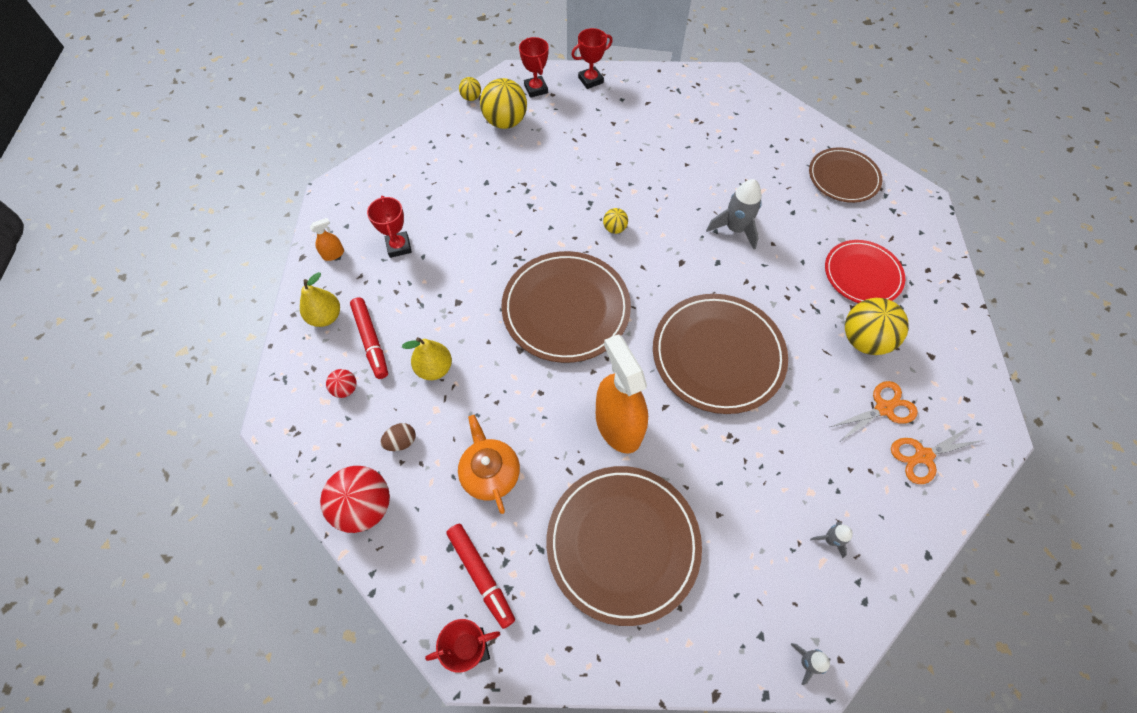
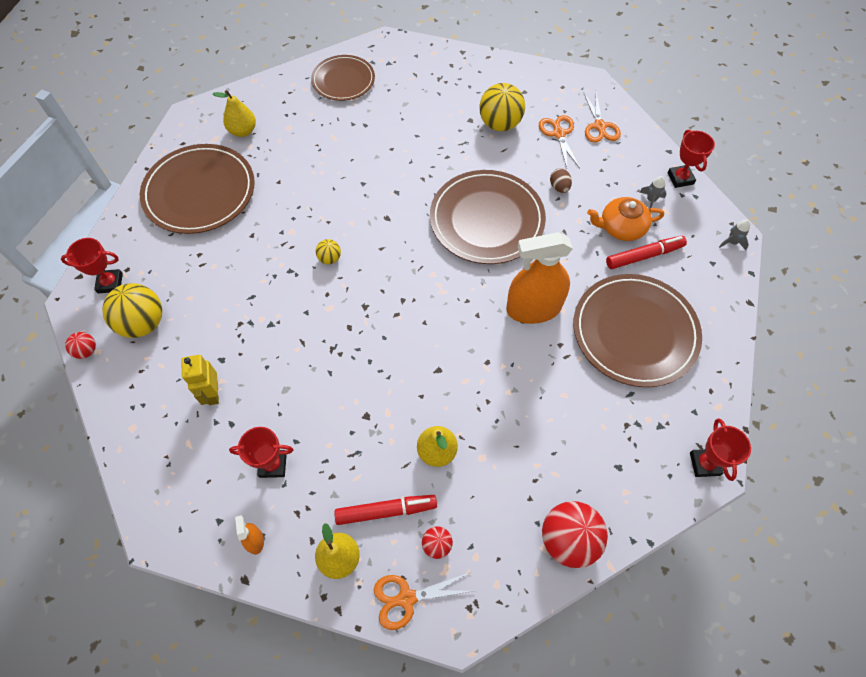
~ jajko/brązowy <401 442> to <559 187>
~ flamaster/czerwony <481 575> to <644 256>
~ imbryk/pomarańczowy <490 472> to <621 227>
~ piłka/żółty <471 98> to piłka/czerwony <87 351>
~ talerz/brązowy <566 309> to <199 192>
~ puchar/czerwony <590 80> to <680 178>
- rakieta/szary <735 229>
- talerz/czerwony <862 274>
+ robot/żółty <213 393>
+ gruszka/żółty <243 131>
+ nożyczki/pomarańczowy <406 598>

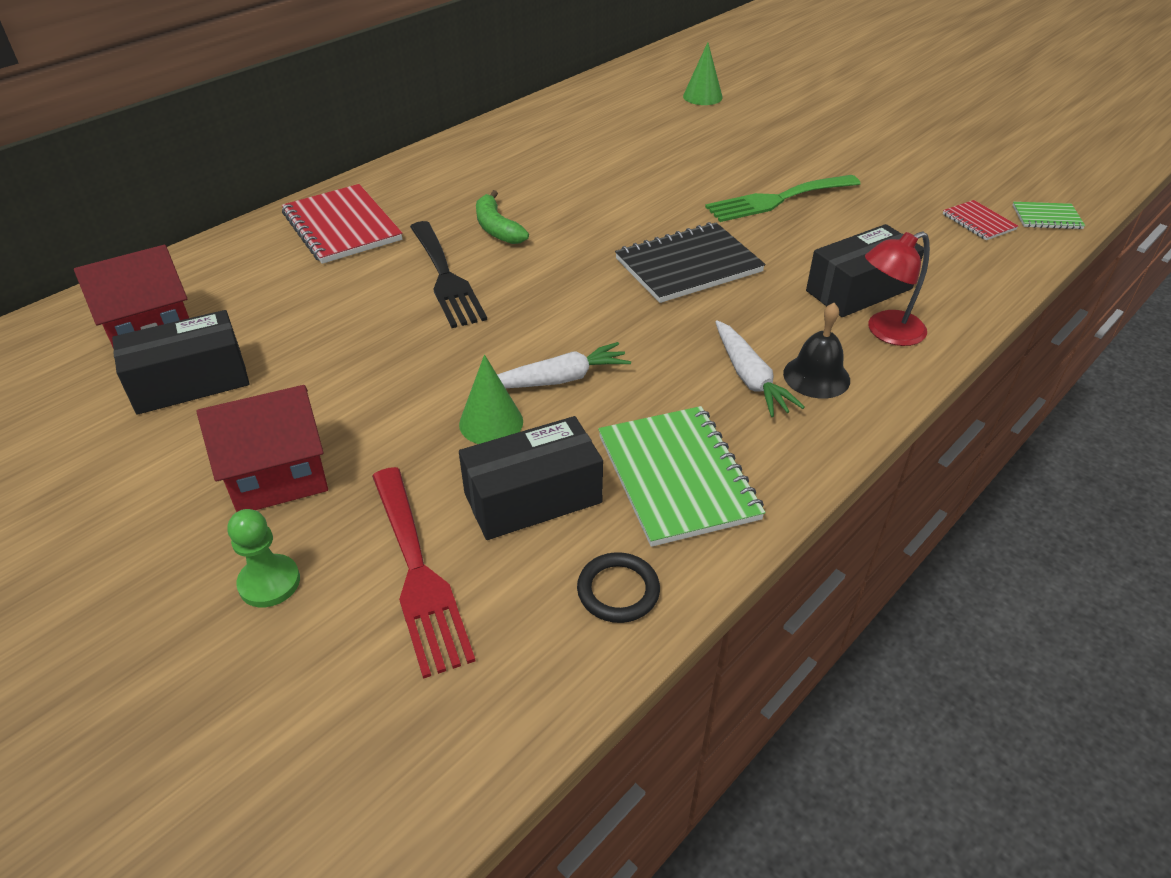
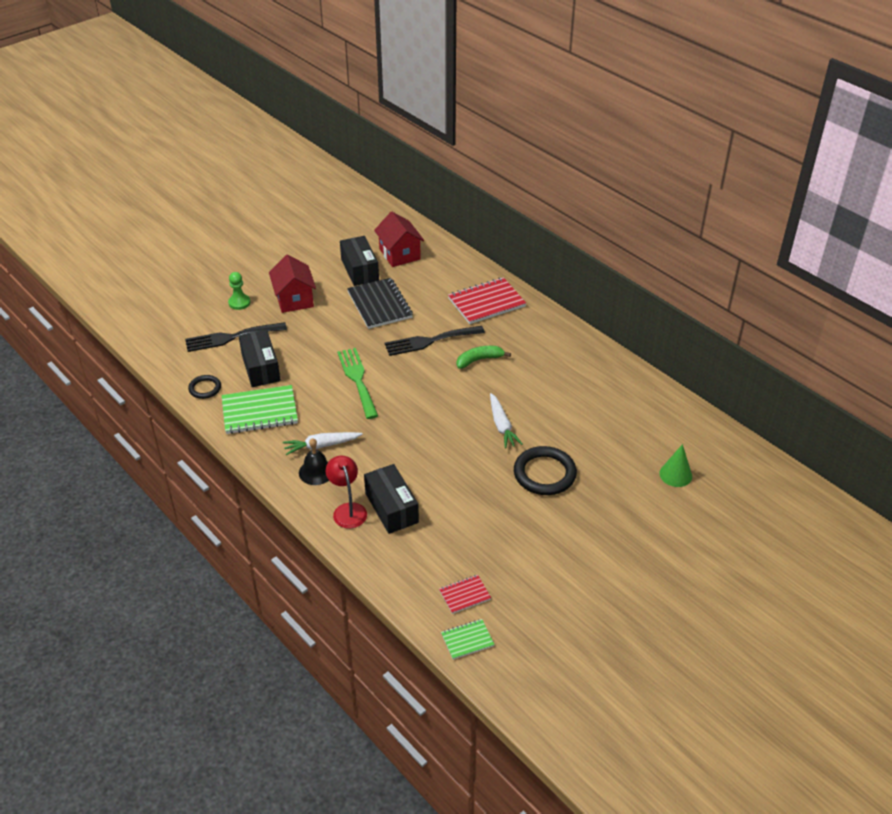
~ widelec/czerwony <418 574> to widelec/czarny <231 337>
- stożek/zielony <491 422>
~ marchewka/biały <558 379> to <502 426>
~ zeszyt/czarny <688 265> to <380 305>
~ widelec/zielony <777 200> to <357 380>
~ zeszyt/zielony <1046 217> = <467 640> 60 degrees clockwise
+ pierścień/czarny <544 473>

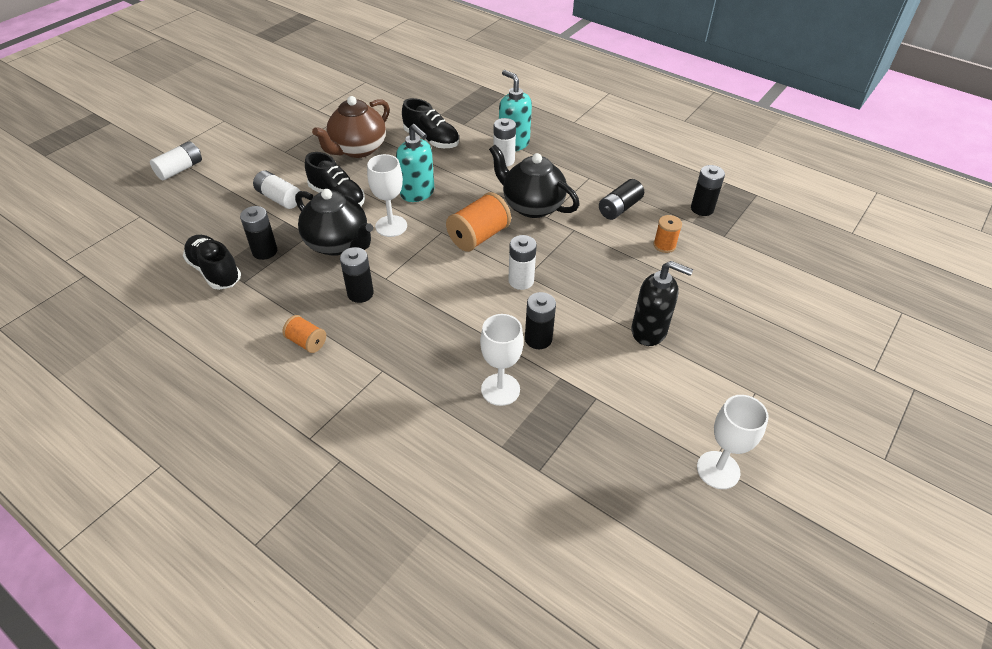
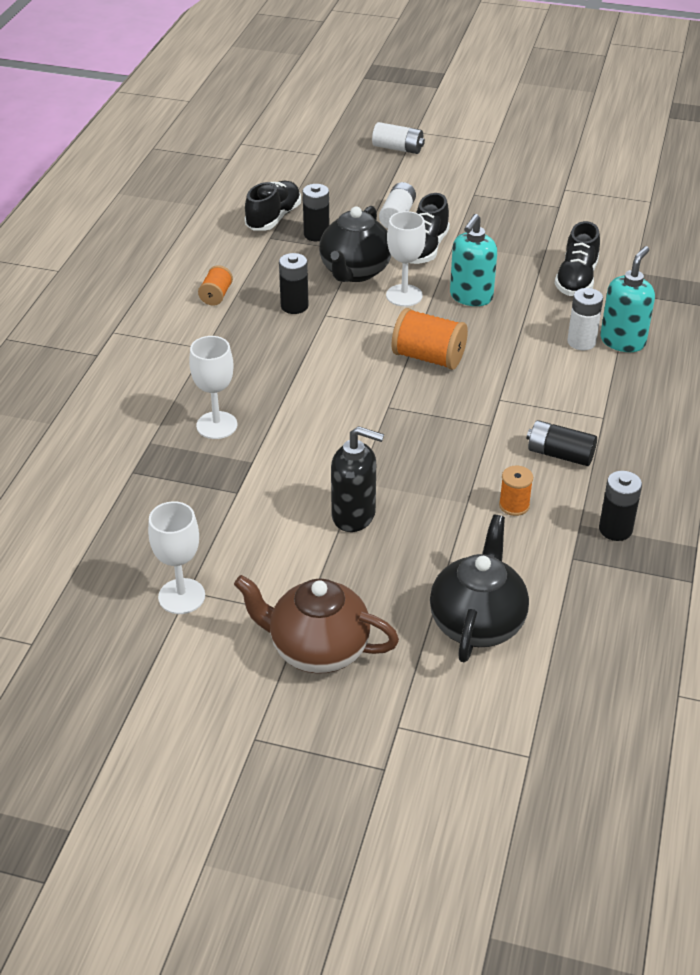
~ imbryk/brązowy <358 149> to <317 649>
~ imbryk/czarny <532 206> to <477 623>
- bateria/biały <521 281>
- bateria/czarny <538 339>
~ dozownik mydła/czarny <649 331> = <354 515> 75 degrees counterclockwise

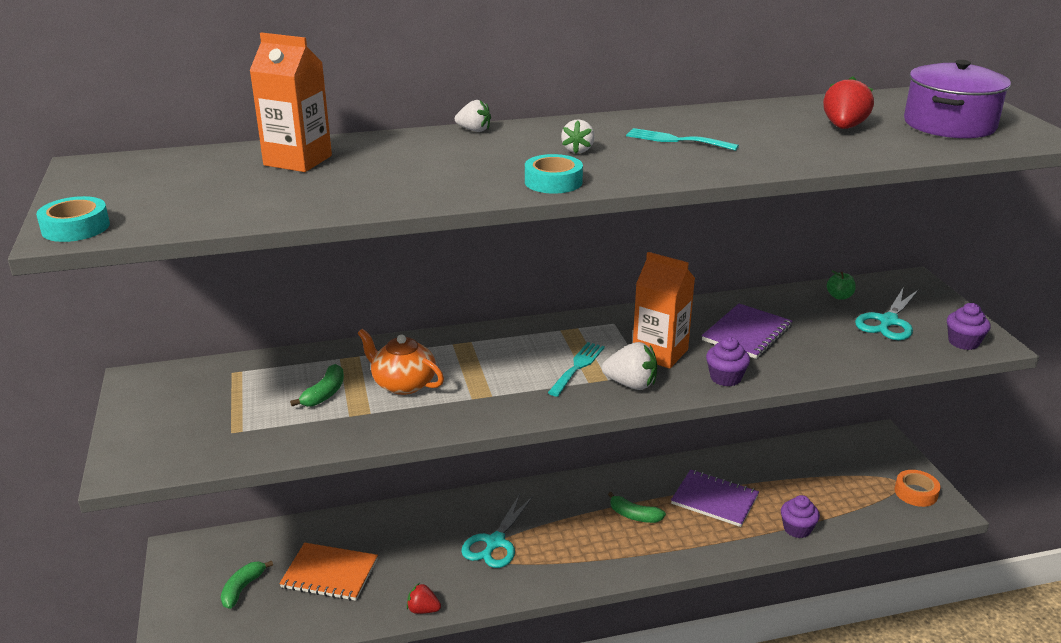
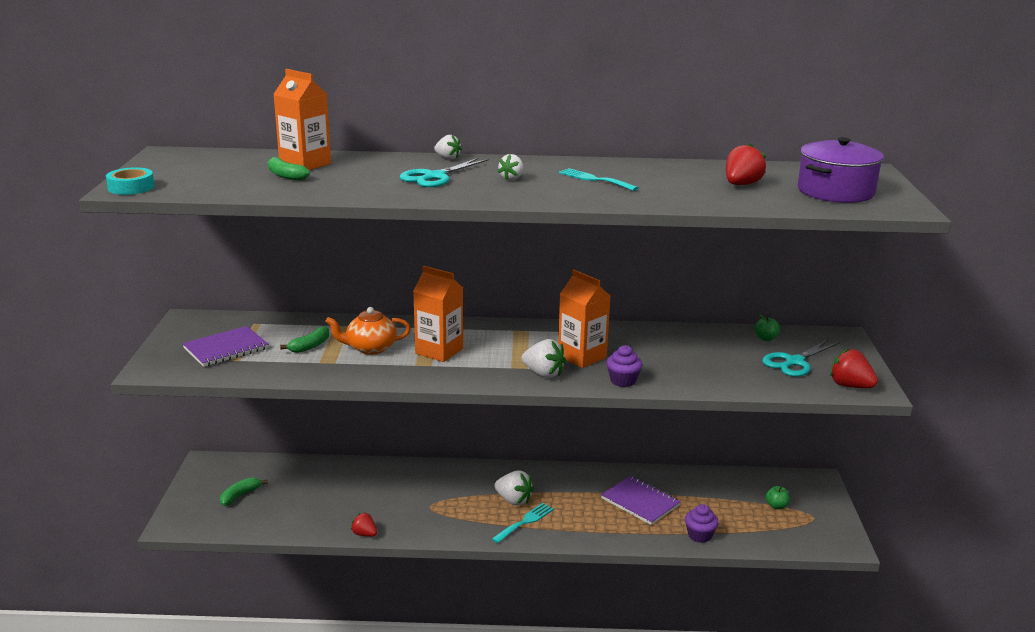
- zeszyt/pomarańczowy <329 574>
~ imbryk/pomarańczowy <403 384> = <370 348> 60 degrees counterclockwise
~ nożyczki/turkusowy <495 542> to <435 177>
- taśma klejąca/turkusowy <553 182>
~ widelec/turkusowy <577 367> to <525 522>
~ banan/zielony <634 515> to <286 176>
~ zeszyt/fioletowy <747 333> to <226 348>
- taśma klejąca/pomarańczowy <916 493>
~ muffinka/fioletowy <963 342> to truskawka/czerwony <850 386>
+ karton mleka/pomarańczowy <439 351>
+ truskawka/biały <514 500>
+ jabłko/zielony <776 506>

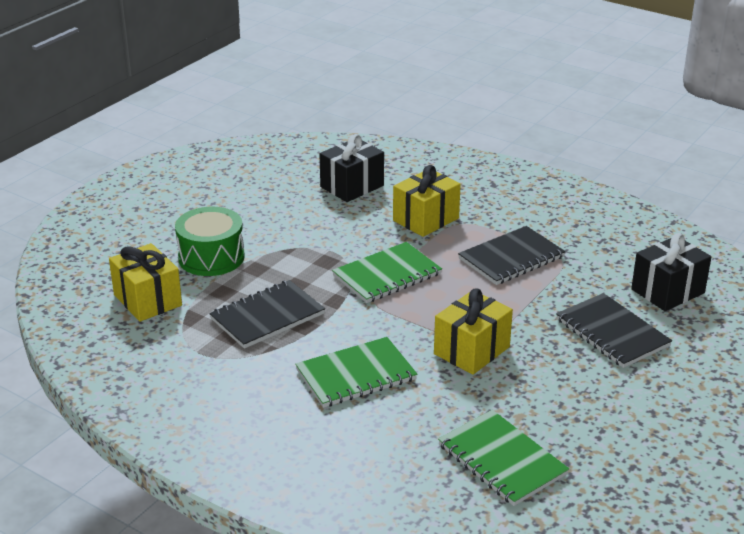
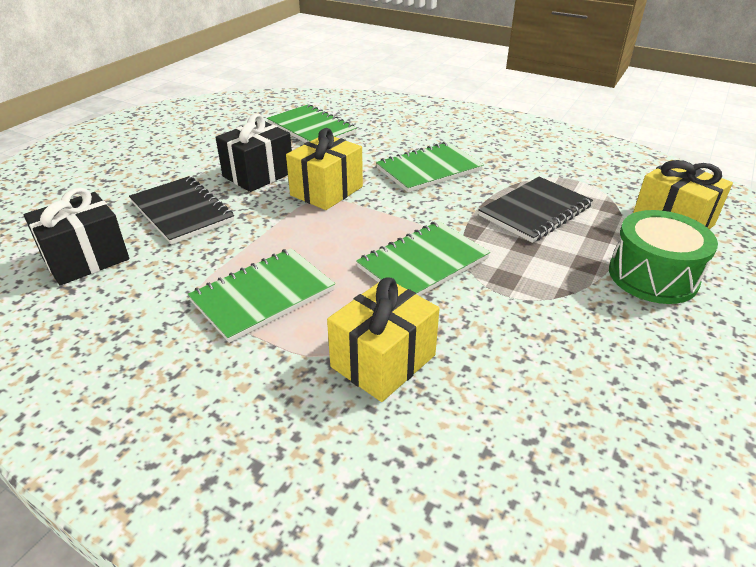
~ prezent/czarny <352 186> to <258 174>
~ zeszyt/czarny <511 258> to zeszyt/zielony <263 295>

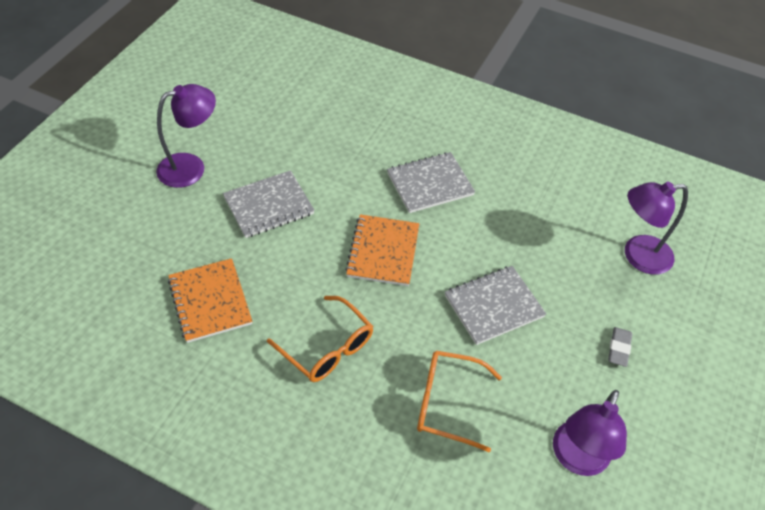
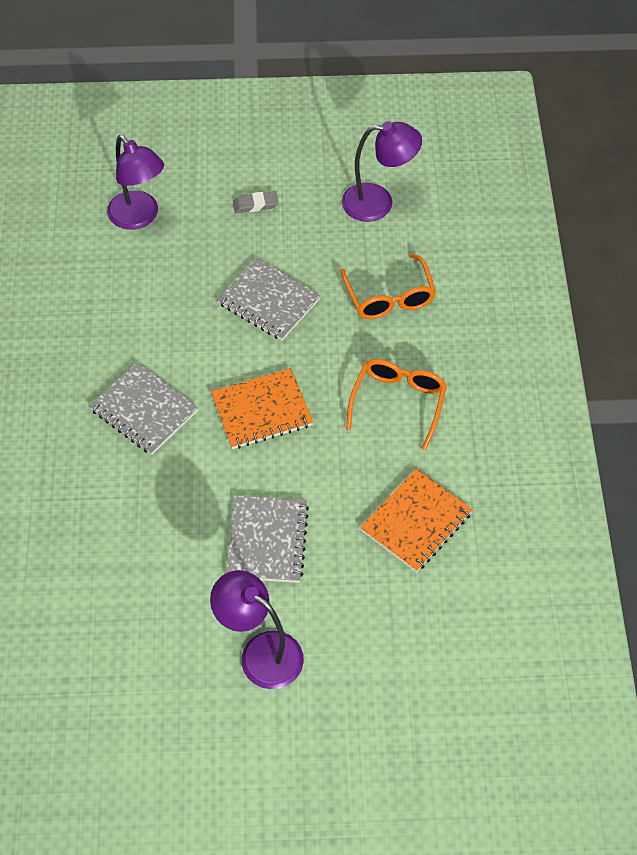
~ zeszyt/szary <269 206> = <267 540> 60 degrees clockwise

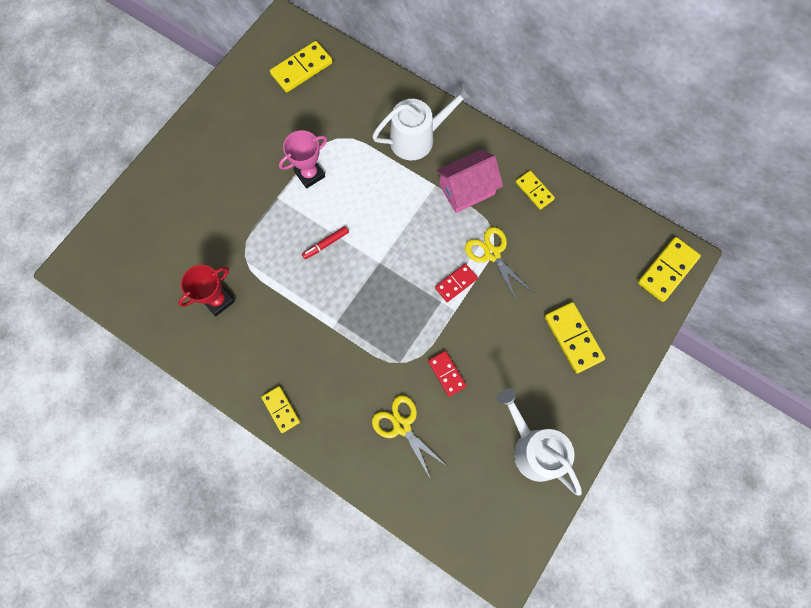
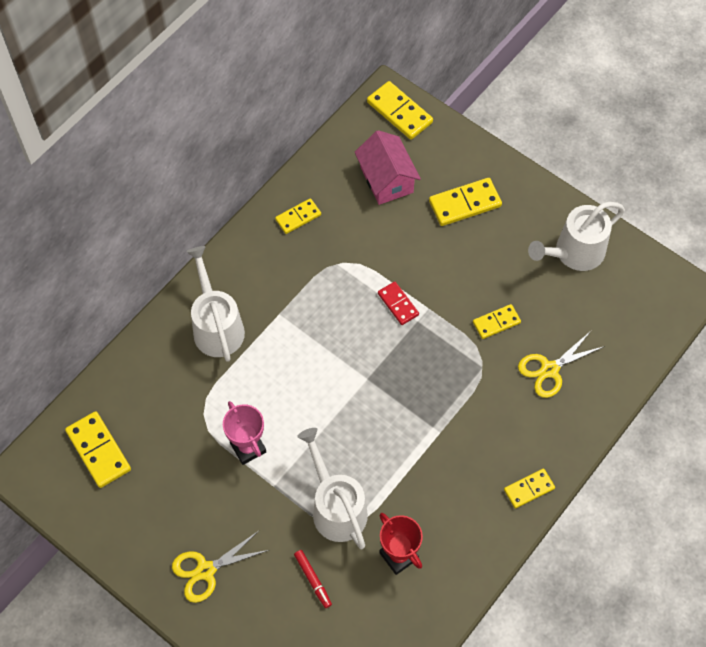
~ flamaster/czerwony <326 244> to <313 580>
~ kostka domina/czerwony <446 374> to kostka domina/żółty <496 322>
~ domek/różowy <467 189> to <386 179>
~ nożyczki/żółty <492 254> to <206 570>
+ konewka/biały <336 507>

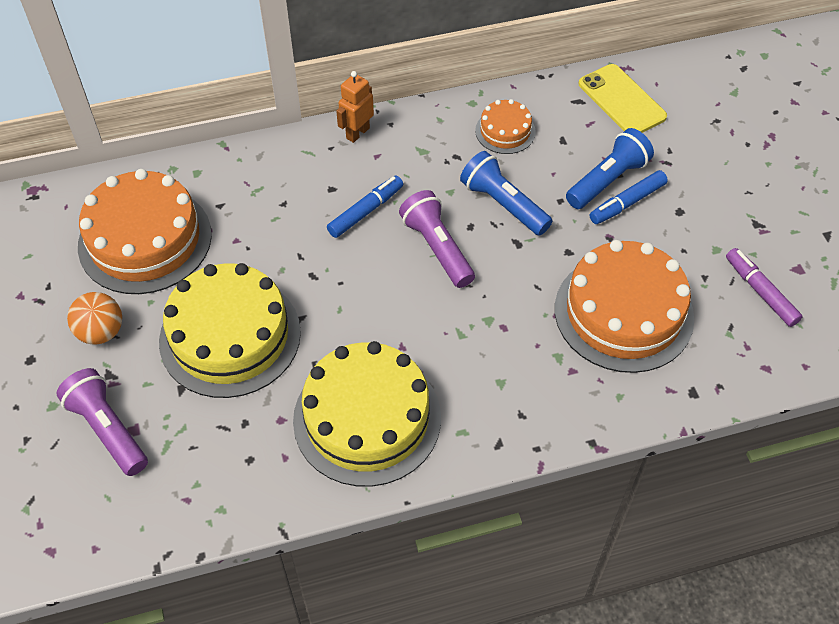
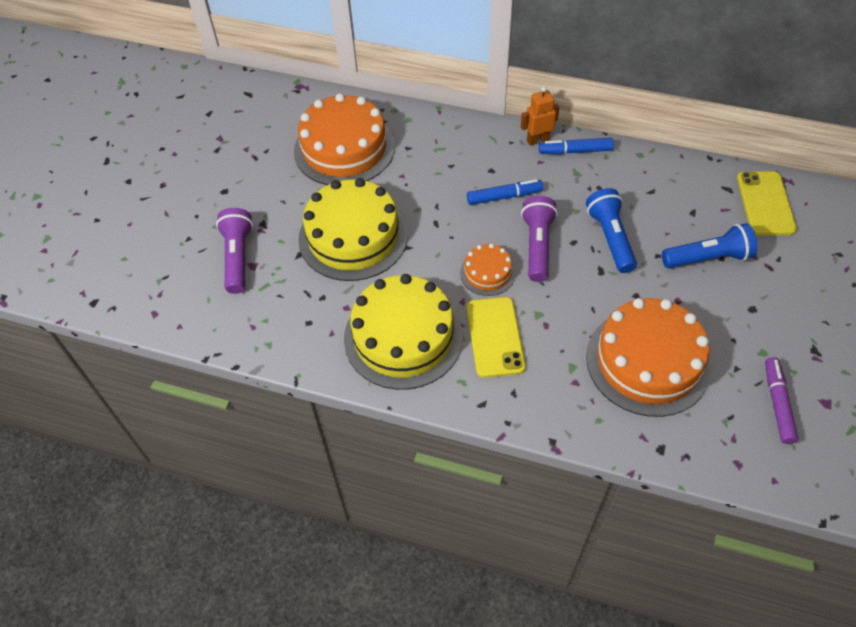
- piłka/pomarańczowy <101 332>
~ tort/pomarańczowy <505 131> to <487 273>
~ flamaster/niebieski <627 203> to <575 151>
+ telefon/żółty <495 337>

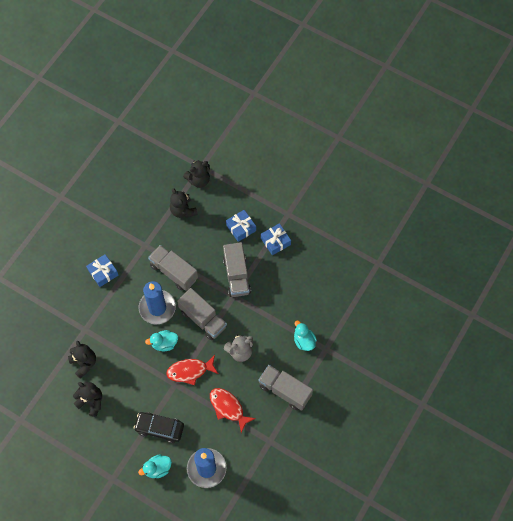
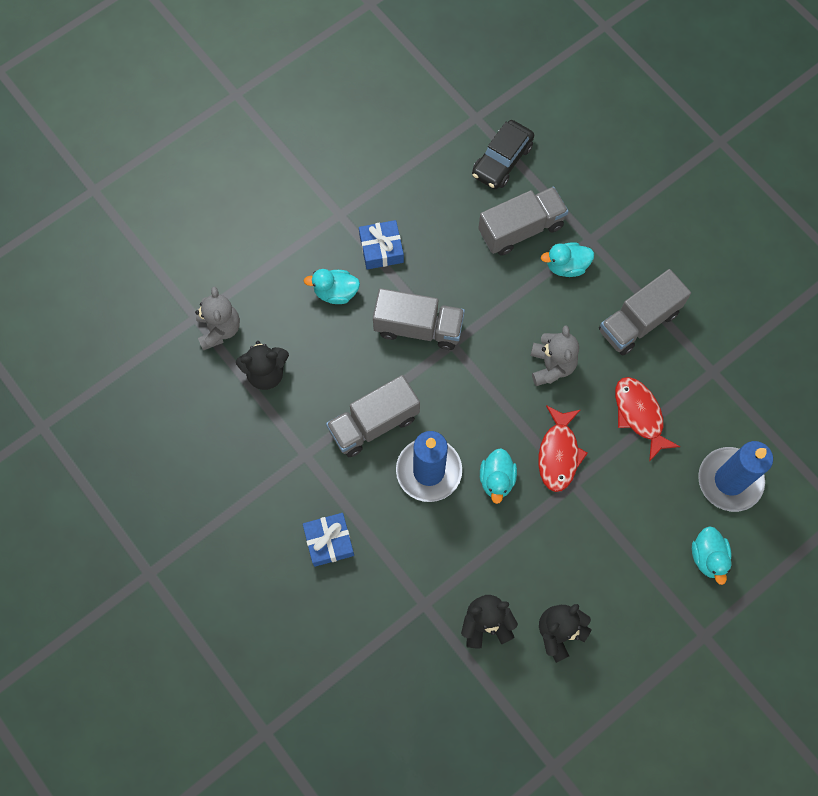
~ samochód/czarny <159 428> to <502 160>
~ ciężarówka/szary <203 319> to <521 229>
~ miś/czarny <199 180> to miś/szary <219 329>
~ ryba/czerwony <228 407> = <639 415> 90 degrees clockwise
~ prezent/niebieski <241 228> to kaczka/turkusowy <336 292>

